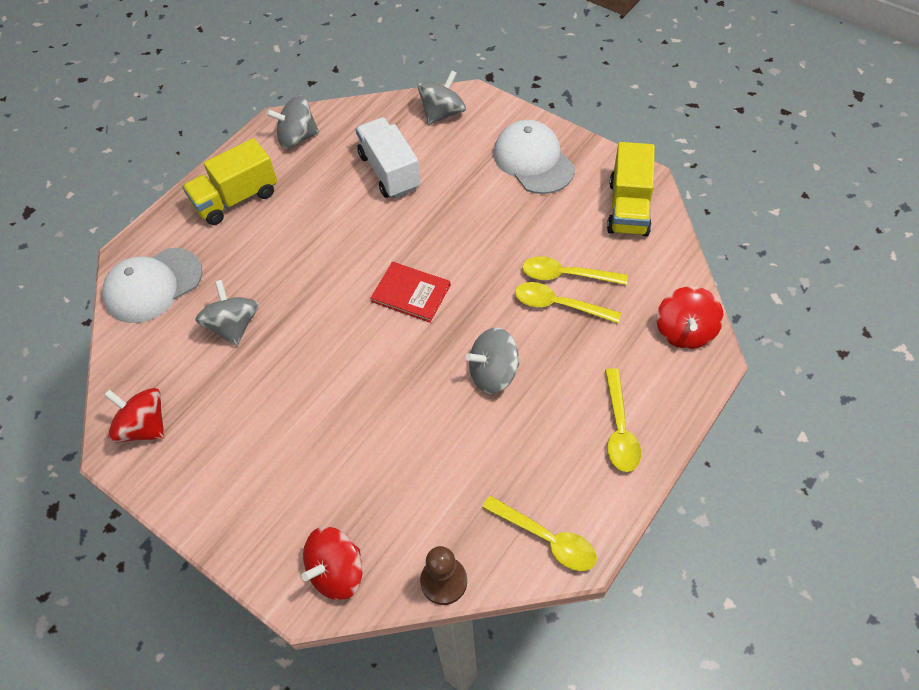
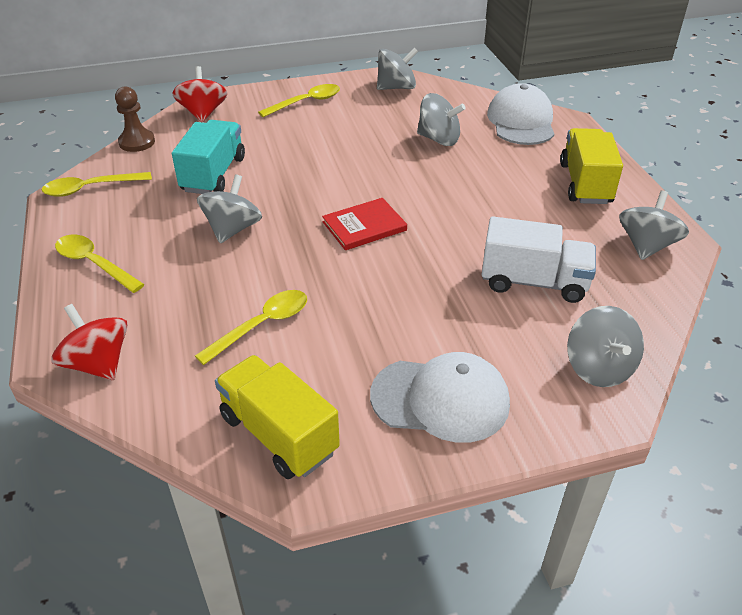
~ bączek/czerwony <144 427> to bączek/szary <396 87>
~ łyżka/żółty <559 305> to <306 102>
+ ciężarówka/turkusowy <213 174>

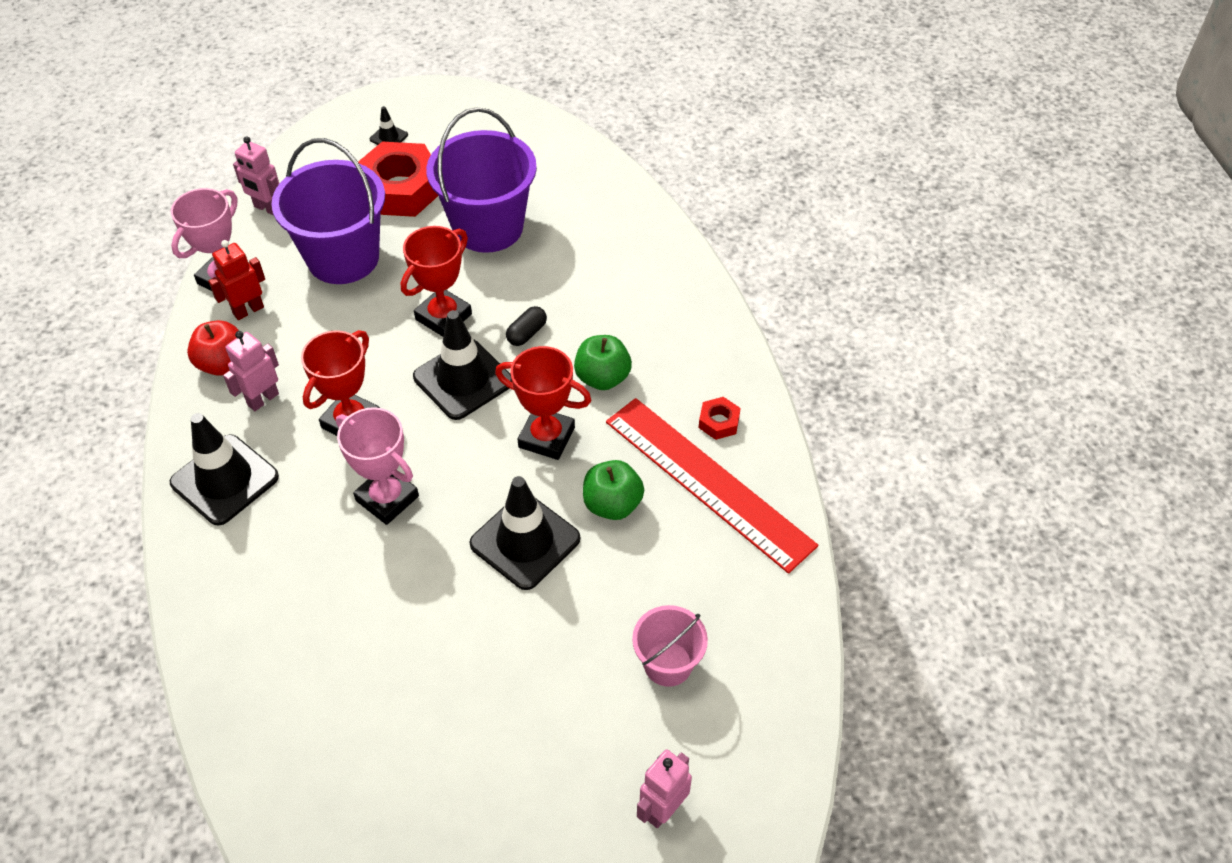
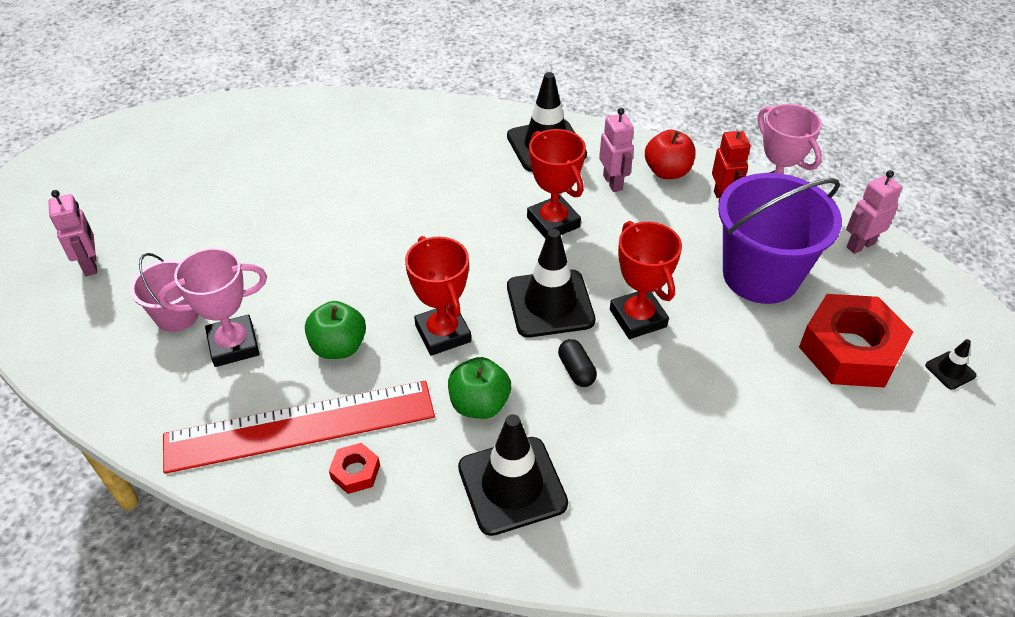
~ puchar/różowy <387 498> to <233 345>
- wiadro/fioletowy <488 227>
~ pachołek/czarny <525 541> to <512 485>
~ puchar/czerwony <546 437> = <443 333> 75 degrees counterclockwise

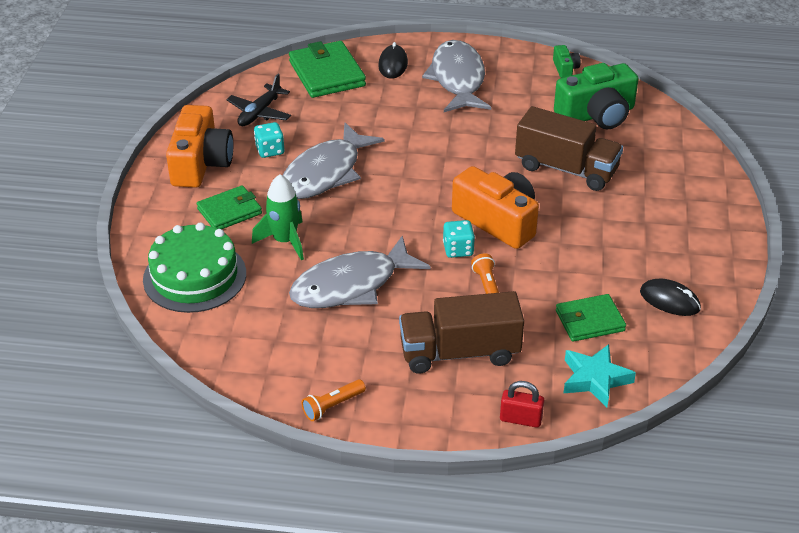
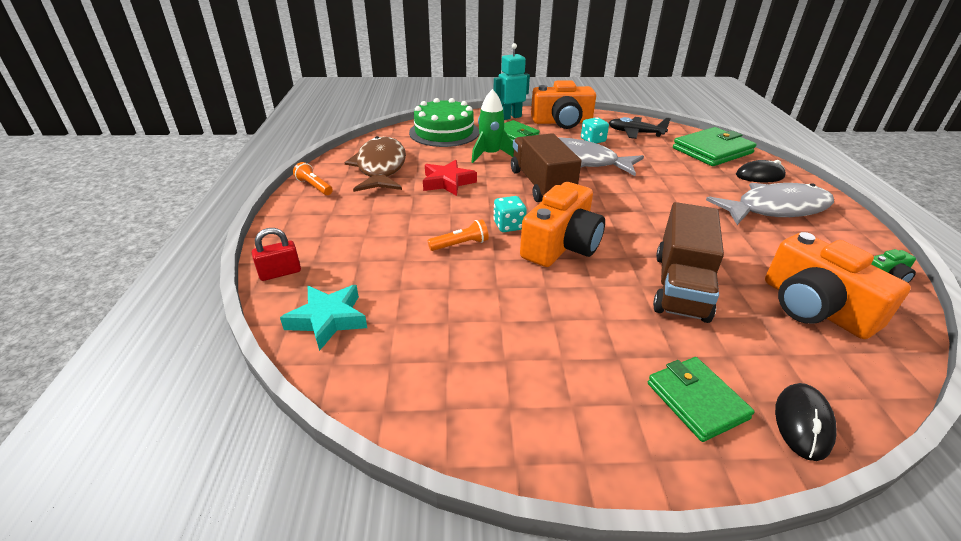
~ ryba/szary <351 285> to gwiazda/czerwony <447 182>
~ ciężarówka/brązowy <459 352> to <541 185>
~ kłódka/czerwony <520 419> = <280 273> 60 degrees clockwise
~ aparat fotograficzny/zielony <597 114> to aparat fotograficzny/pomarańczowy <814 307>
~ portfel/zielony <589 321> to <696 400>
~ myszka/czarny <669 300> to <802 423>
+ ryba/brązowy <381 167>
+ robot/turkusowy <510 117>

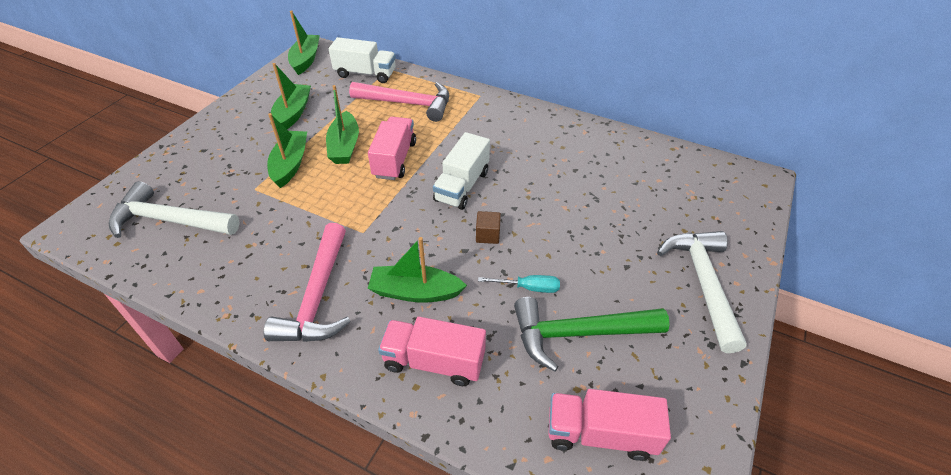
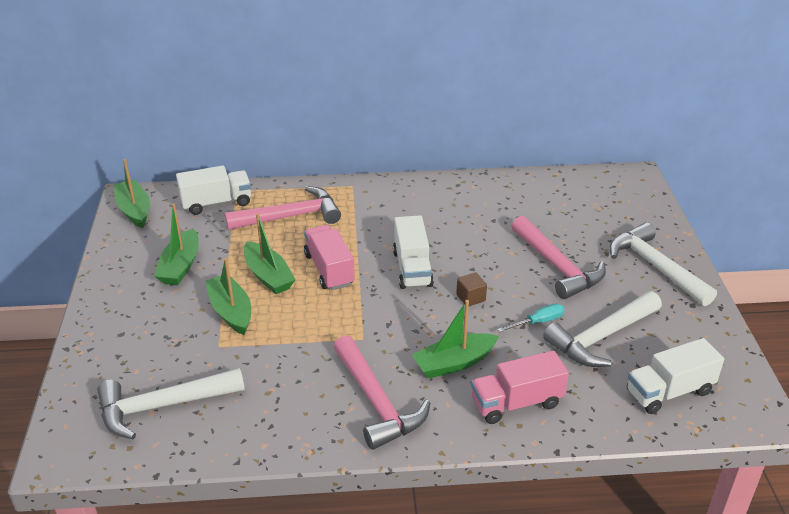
~ łódka/zielony <293 113> = <180 266> 150 degrees counterclockwise
~ młotek/zielony <578 333> to młotek/biały <601 337>
~ ciężarówka/różowy <600 433> to ciężarówka/biały <669 392>
+ młotek/różowy <557 266>

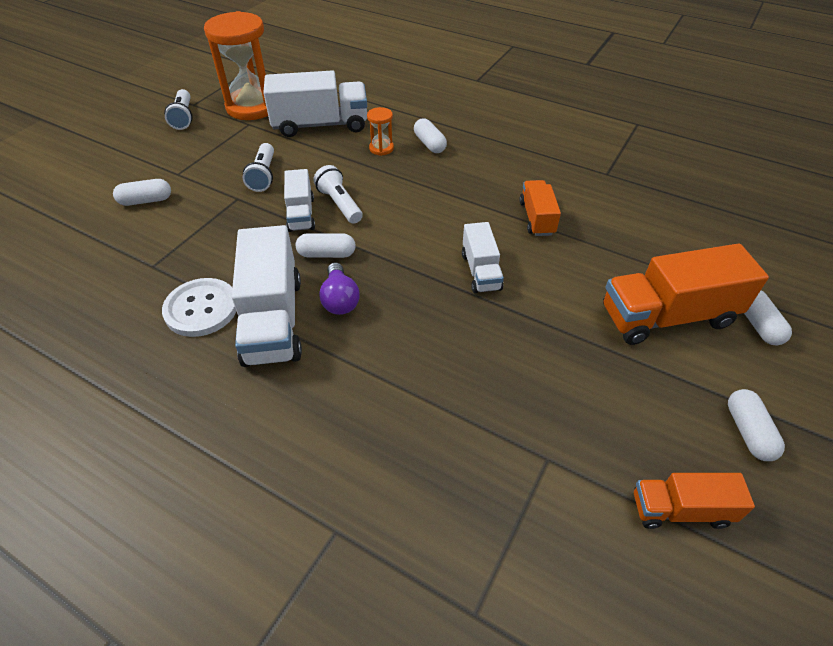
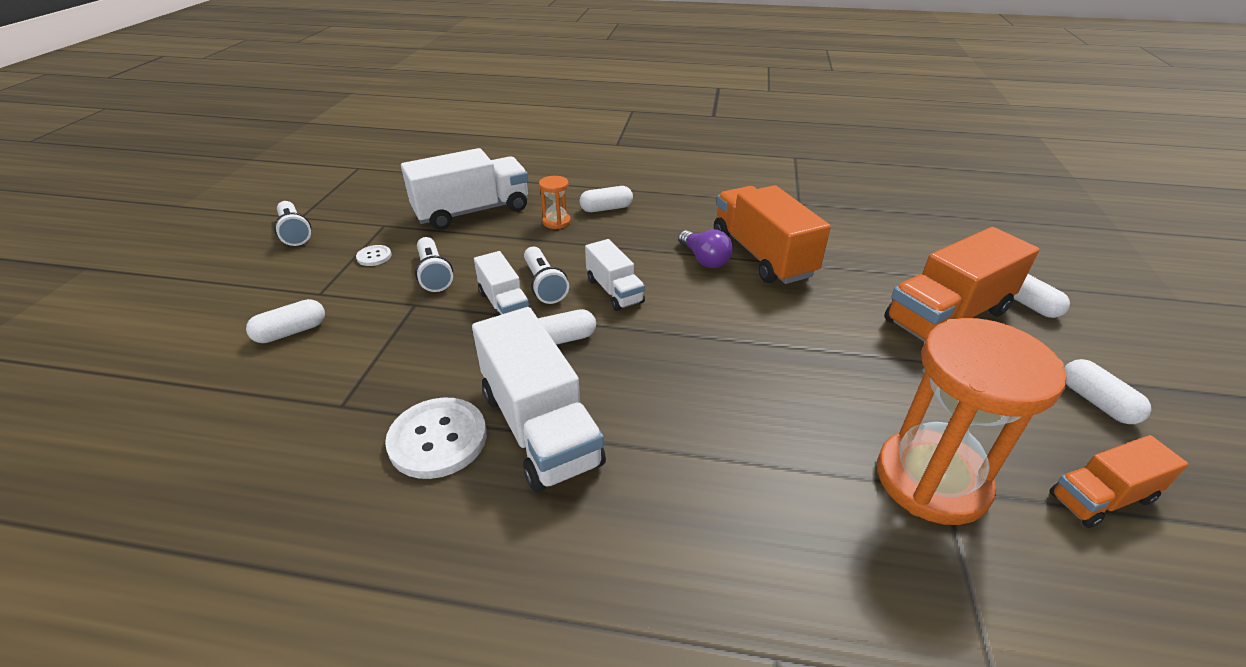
~ klepsydra/pomarańczowy <252 107> to <931 480>
~ latarka/biały <340 204> = <544 285> 150 degrees counterclockwise
~ żarówka/fioletowy <340 299> to <704 259>
~ kapsułka/biały <429 144> = <606 208> 60 degrees counterclockwise
~ ciężarówka/biały <480 271> to <614 291>
~ ciężarówka/pomarańczowy <536 218> = <762 255> x1.77
+ guzik/biały <374 256>

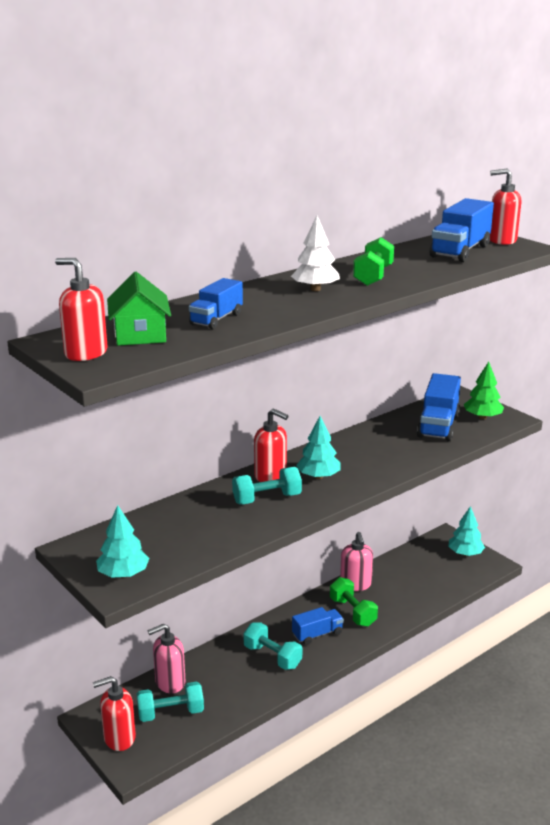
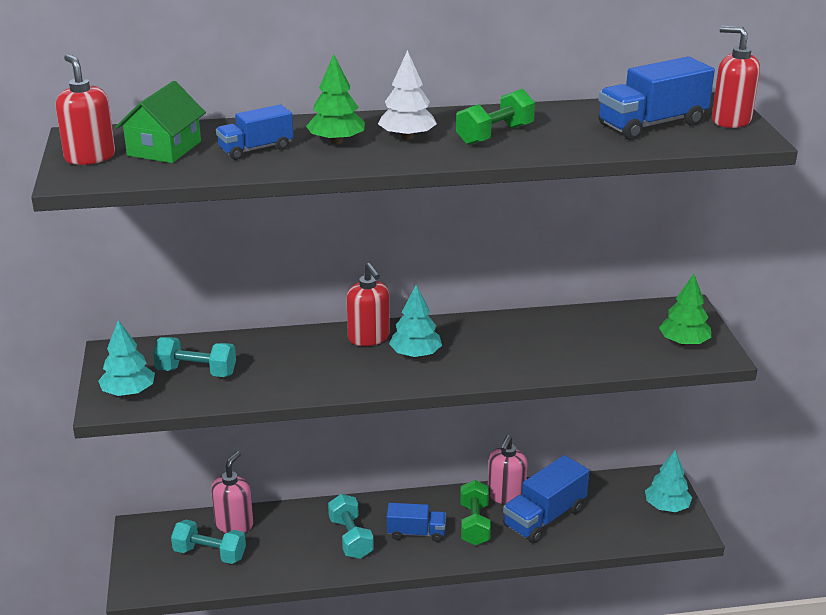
- dozownik mydła/czerwony <119 738>
~ dozownik mydła/różowy <170 682> = <234 524> 105 degrees clockwise
~ hantel/turkusowy <267 499> to <196 372>
~ ciężarówka/niebieski <438 425> to <544 517>
+ drzewko/zielony <336 141>

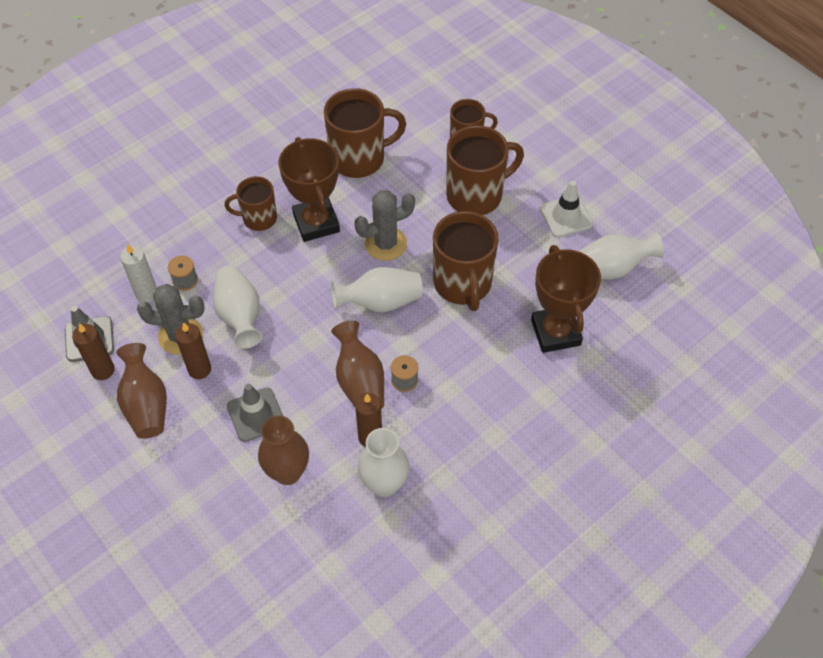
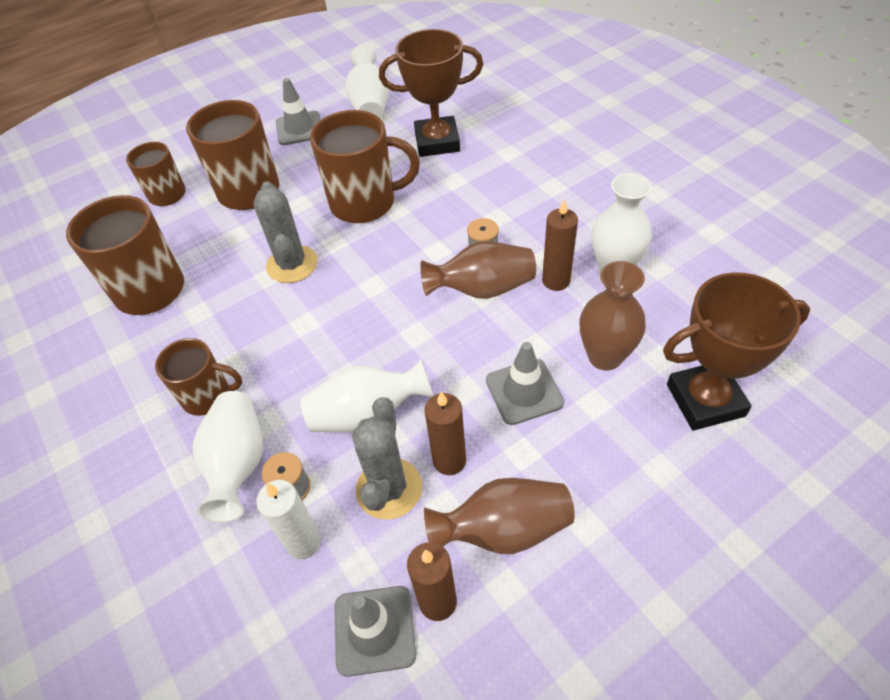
~ kubek/brązowy <258 218> = <208 396> 90 degrees counterclockwise
~ puchar/brązowy <316 223> to <705 400>
~ wazon/biały <380 302> to <238 464>
~ pachołek/biały <566 216> to pachołek/szary <299 128>

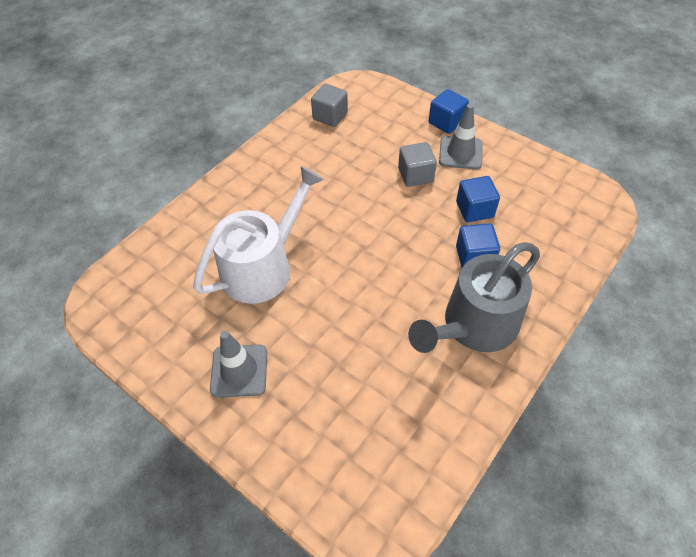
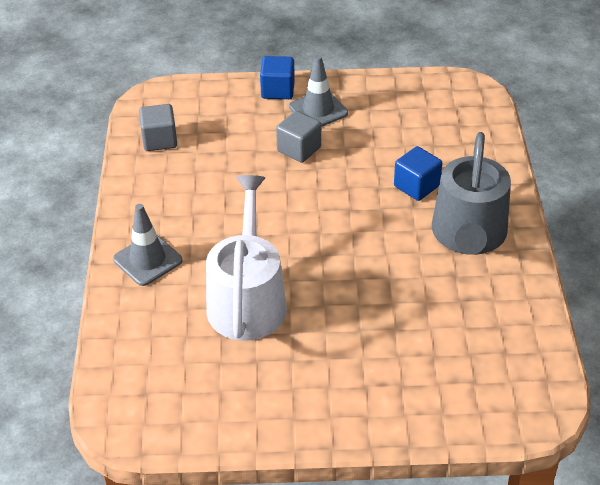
~ pachołek/szary <239 371> to <147 260>
- sześcian/niebieski <474 209>

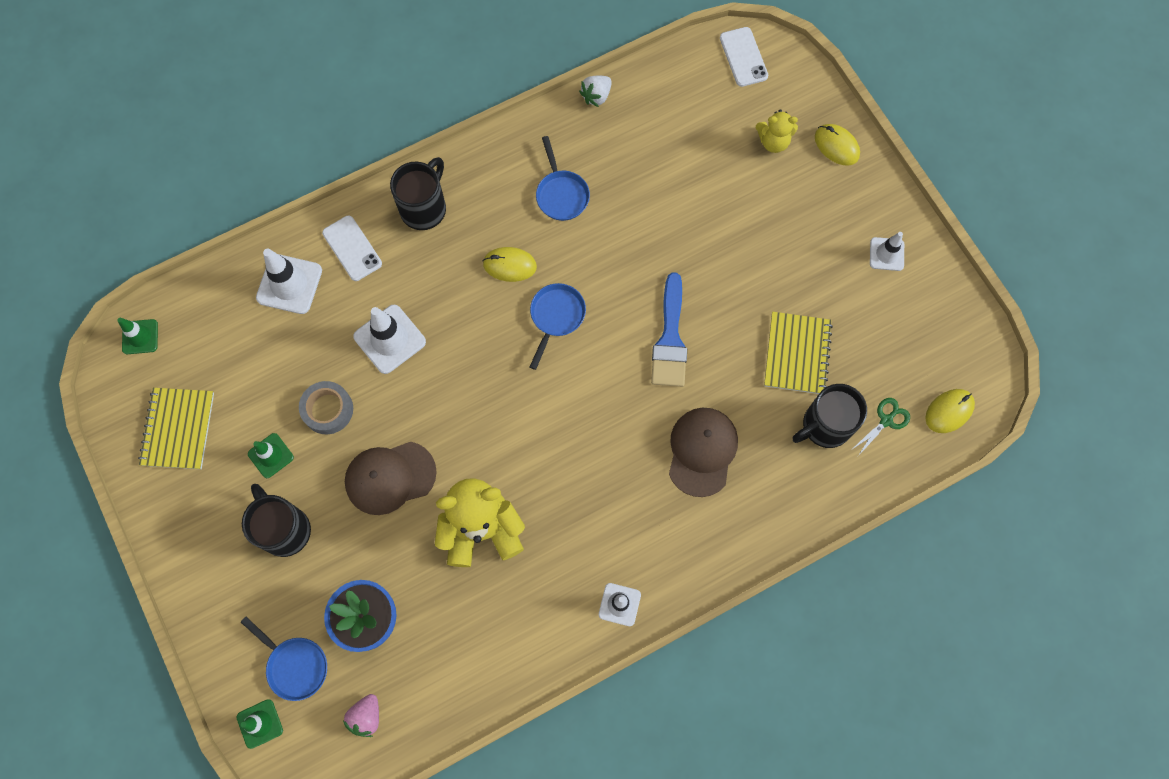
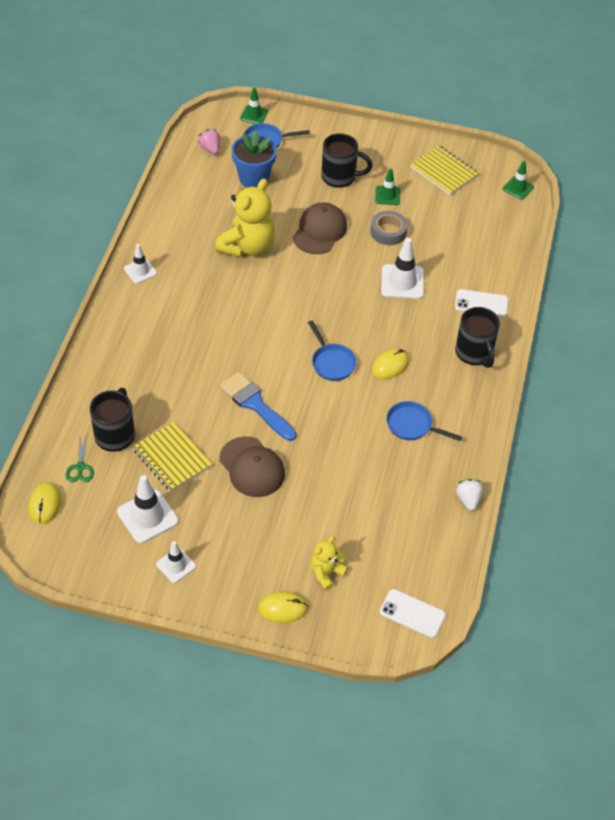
~ pachołek/biały <289 284> to <147 516>
~ czapka/brązowy <702 451> to <252 467>

